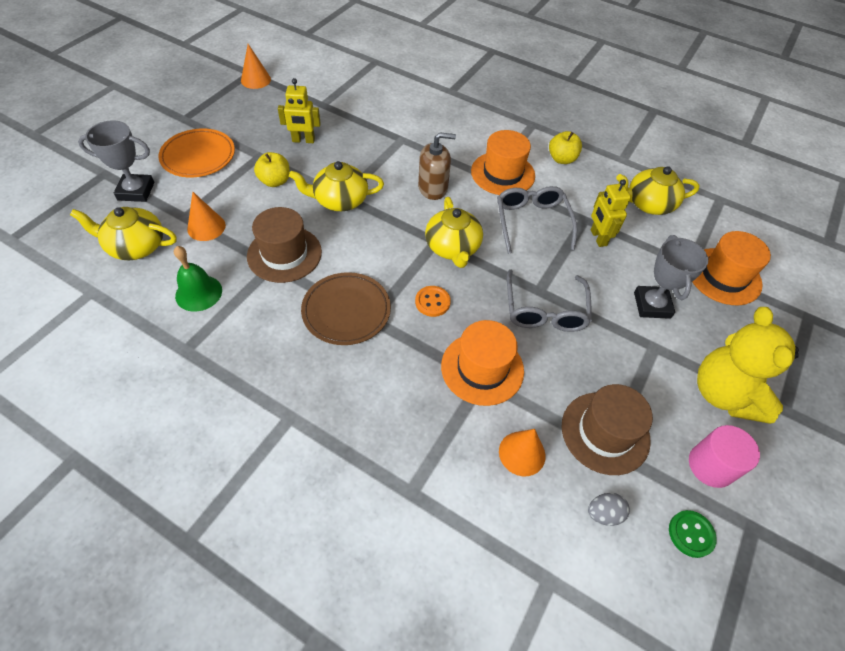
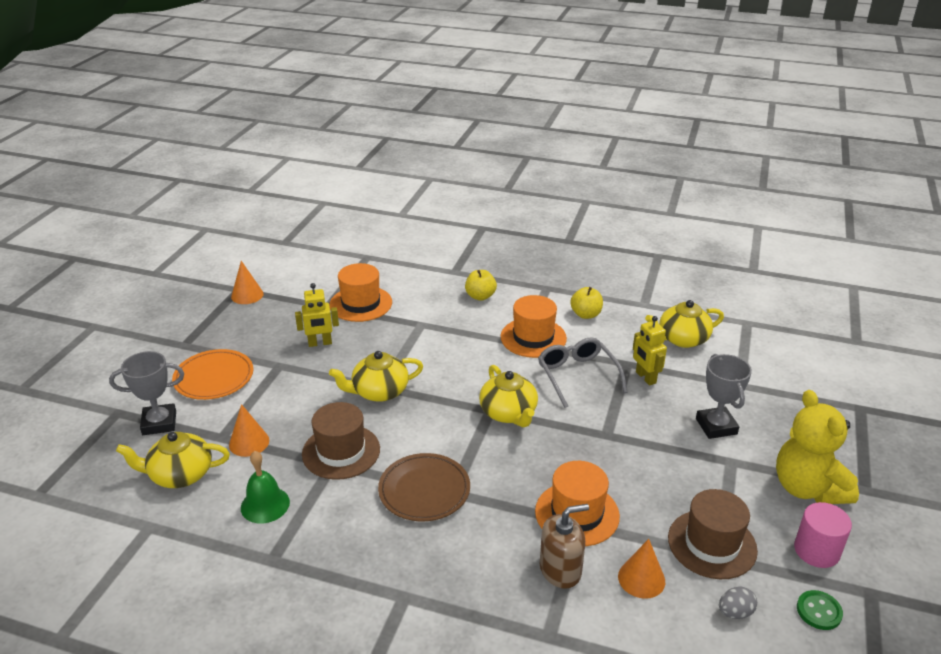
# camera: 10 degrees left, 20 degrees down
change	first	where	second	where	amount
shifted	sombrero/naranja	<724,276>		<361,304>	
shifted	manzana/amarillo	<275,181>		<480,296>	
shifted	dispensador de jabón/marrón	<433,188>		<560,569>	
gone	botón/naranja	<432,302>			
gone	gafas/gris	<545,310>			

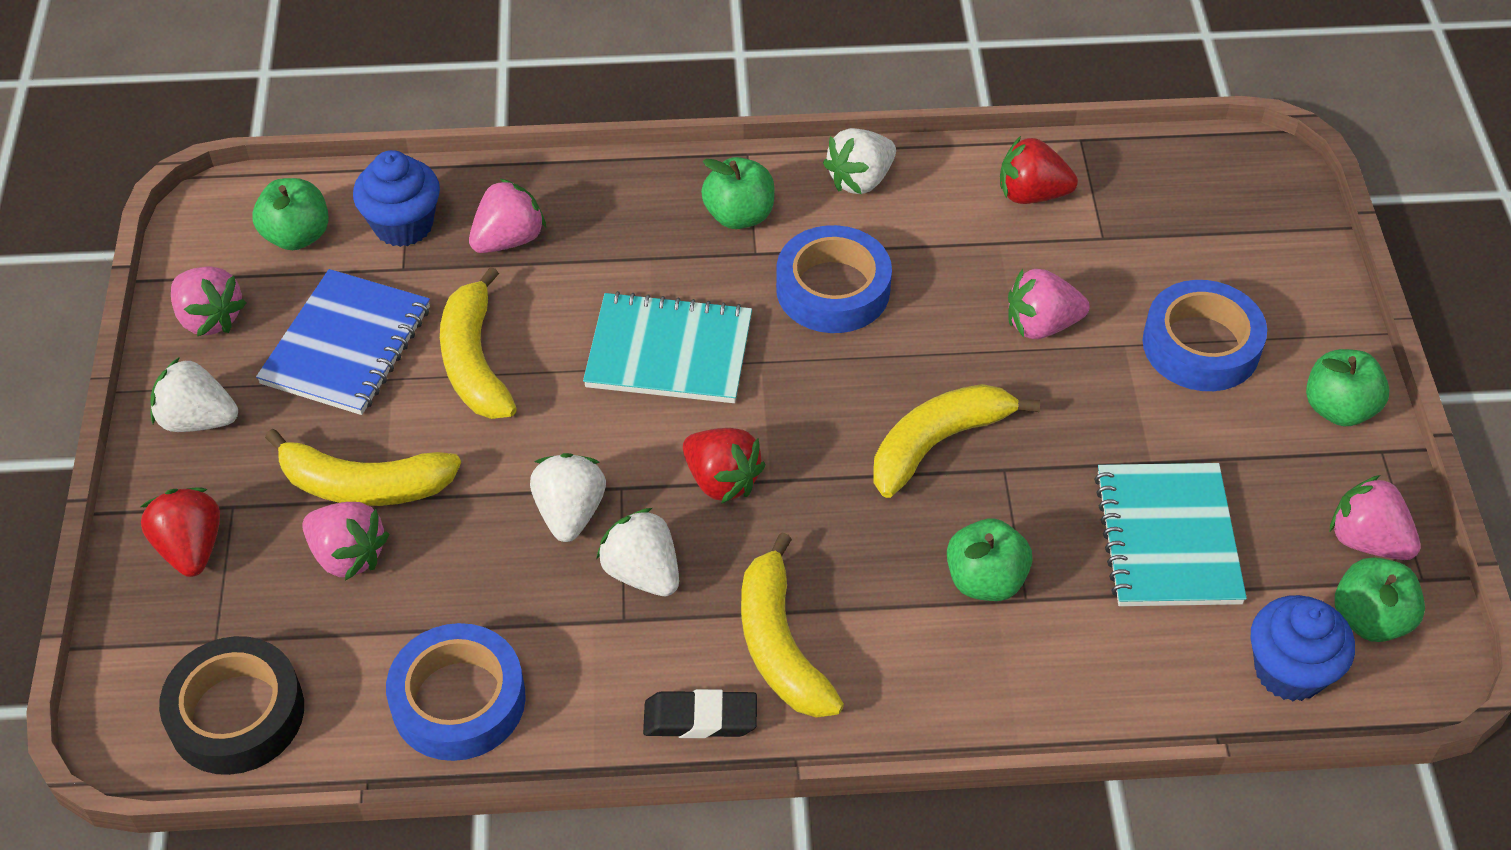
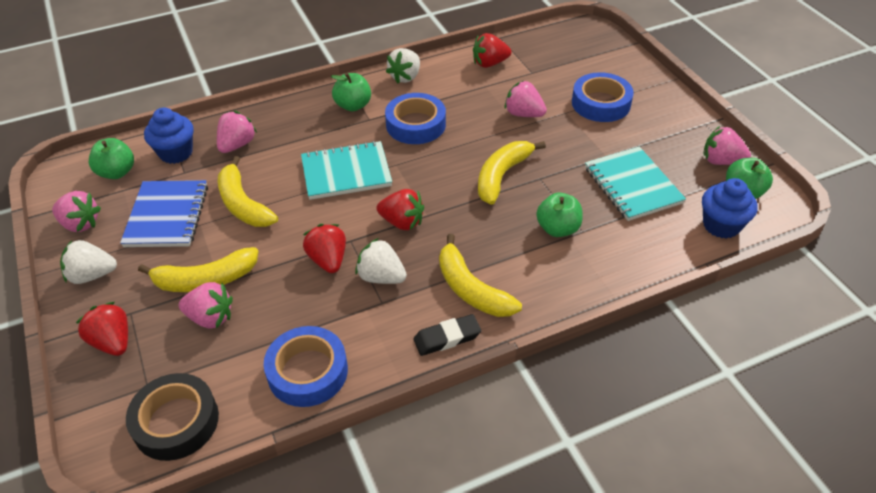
# camera: 20 degrees left, 5 degrees down
change	first	where	second	where	amount
repainted	fresa/blanco	<570,512>	fresa/rojo	<328,260>	
rotated	fresa/rosa	<1041,325>		<523,114>	60 degrees clockwise
gone	manzana/verde	<1338,408>			

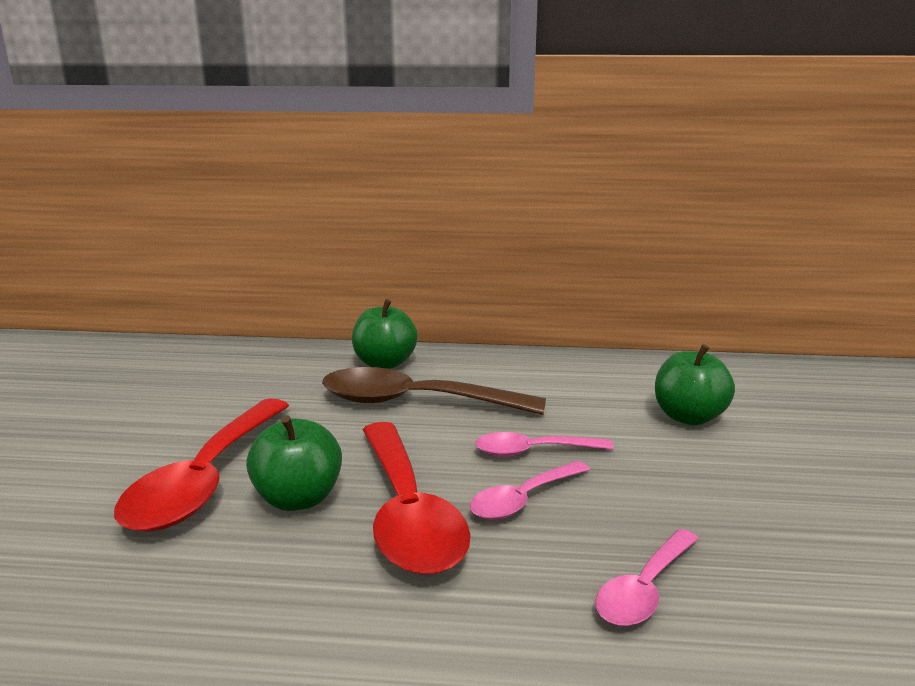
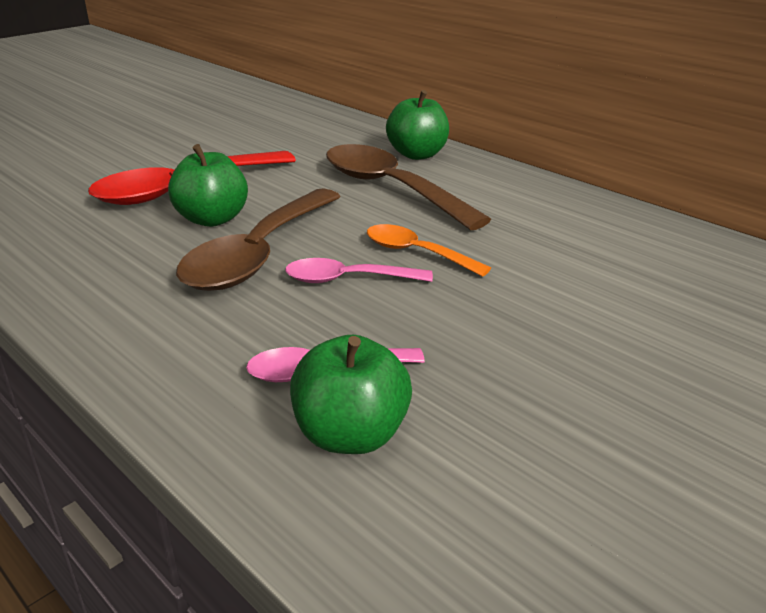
# camera: 40 degrees right, 10 degrees up
change	first	where	second	where	amount
repainted	cuchara/rojo	<407,513>	cuchara/marrón	<259,254>	
shifted	manzana/verde	<689,417>		<351,435>	
repainted	cuchara/rosa	<533,451>	cuchara/naranja	<416,253>	

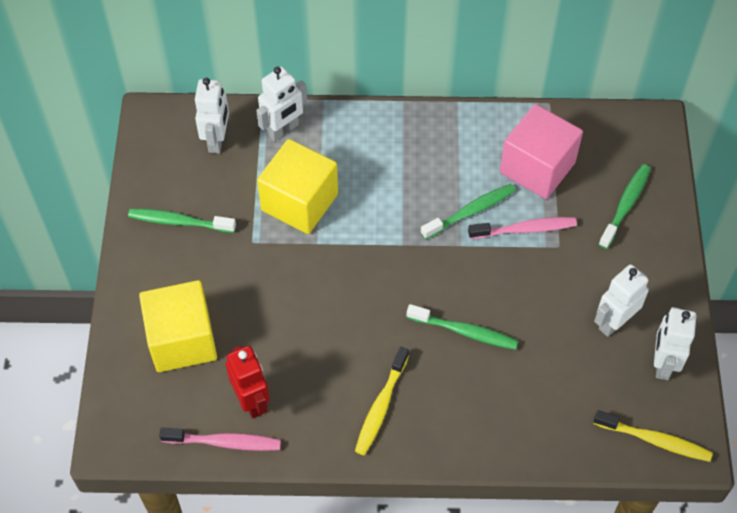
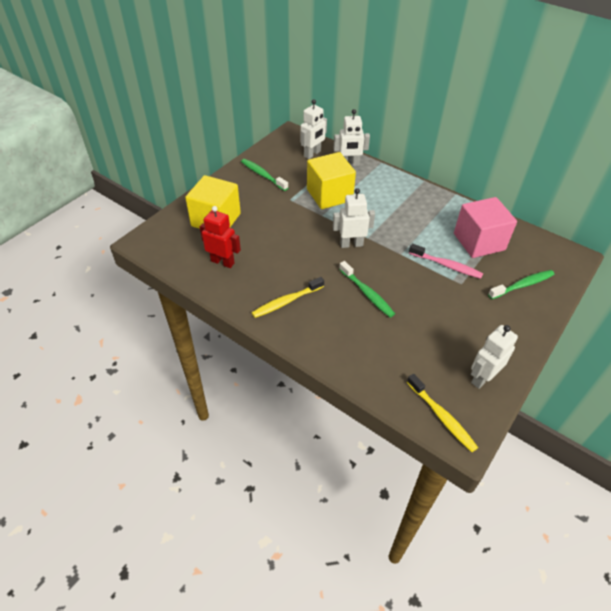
# camera: 35 degrees right, 10 degrees down
change	first	where	second	where	amount
rotated	robot/rojo	<252,401>		<222,262>	75 degrees counterclockwise
shifted	robot/blanco	<614,322>		<351,244>	
gone	cepillo de dientes/rosa	<225,442>			
gone	cepillo de dientes/verde	<470,211>			

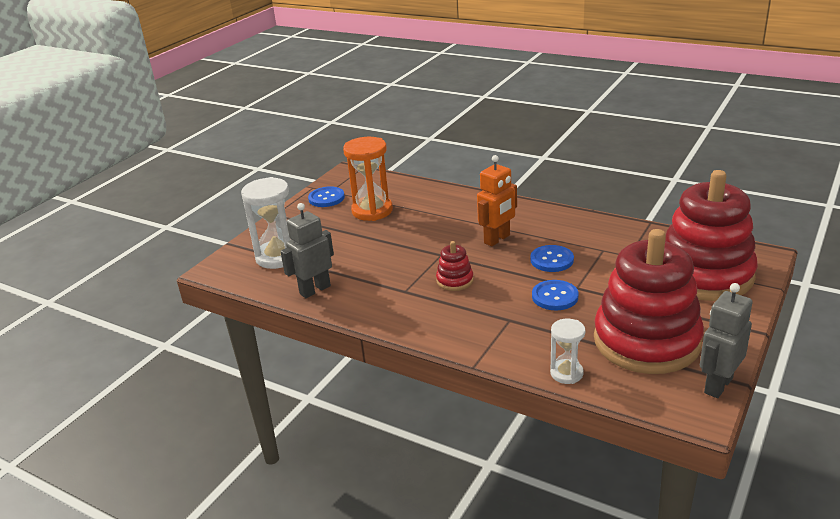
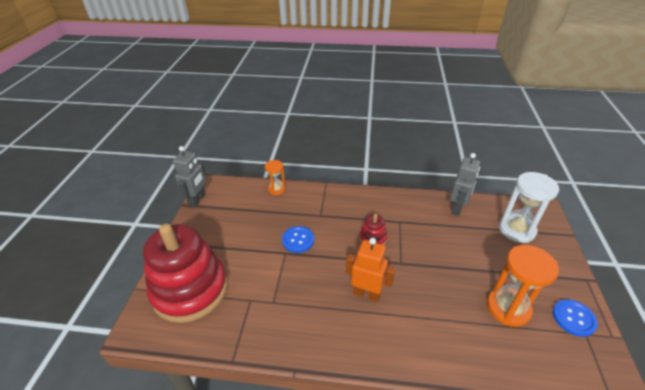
# camera: 155 degrees right, 10 degrees up
change	first	where	second	where	amount
repainted	reloj de arena/blanco	<566,373>	reloj de arena/naranja	<276,189>	
rotated	robot/naranja	<497,239>		<367,293>	90 degrees clockwise
gone	botón/azul	<552,260>			
gone	juguete apilable/rojo	<646,341>			

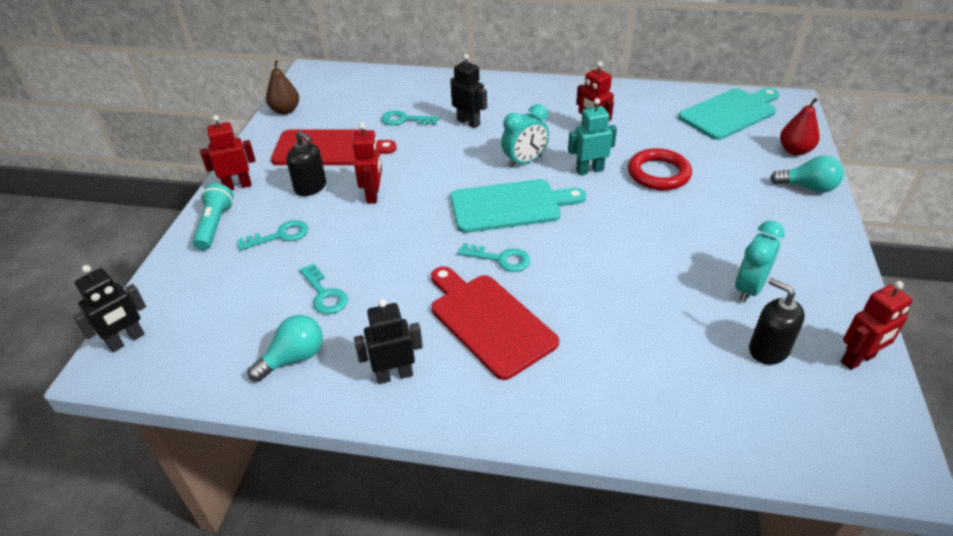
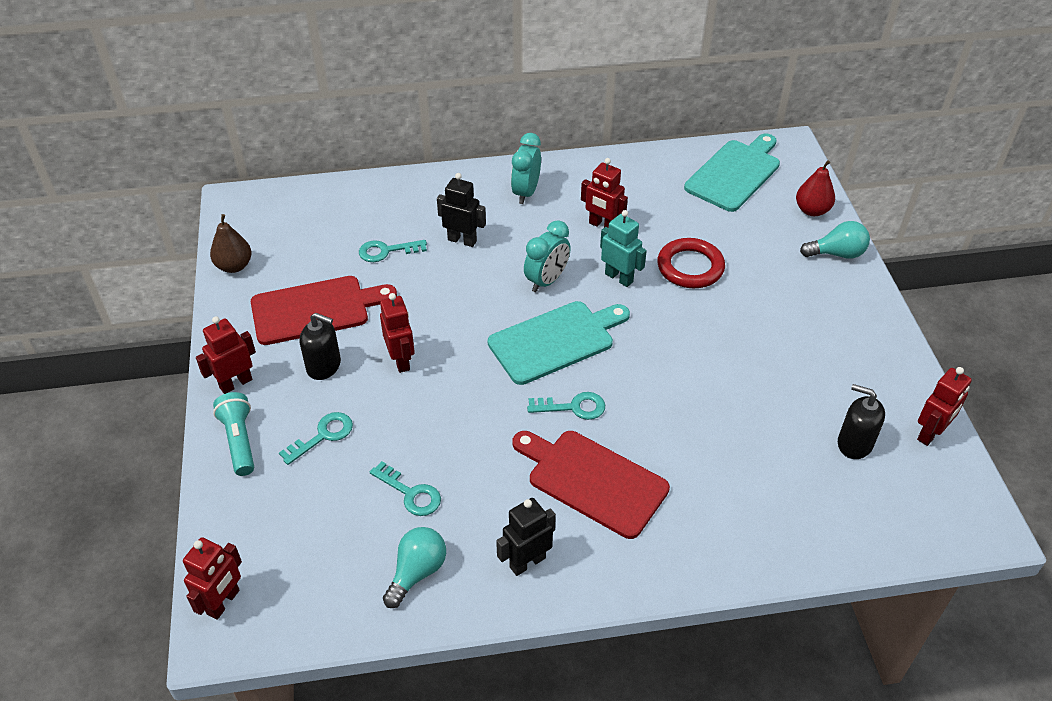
# camera: 20 degrees left, 5 degrees up
change	first	where	second	where	amount
repainted	robot/negro	<127,340>	robot/rojo	<224,602>	
shifted	despertador/turquesa	<749,289>		<526,192>	
rotated	robot/turquesa	<589,170>		<619,277>	75 degrees clockwise

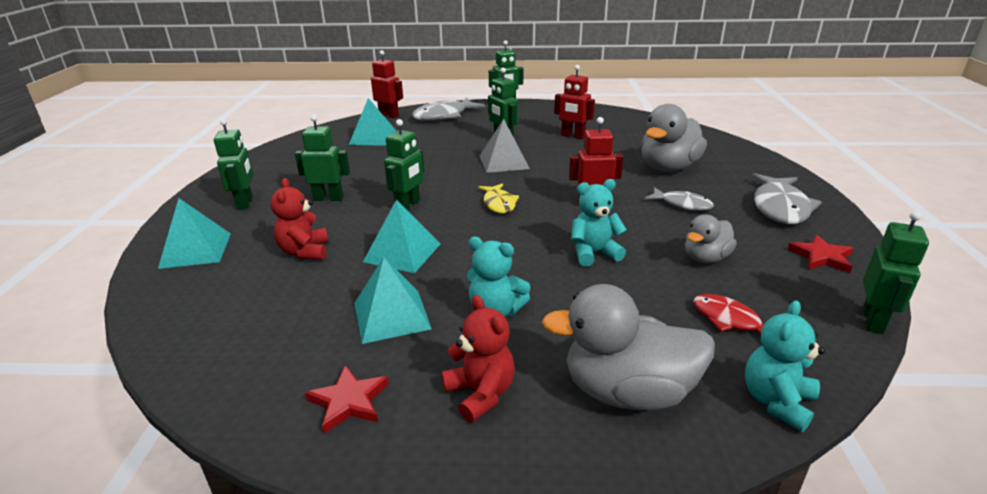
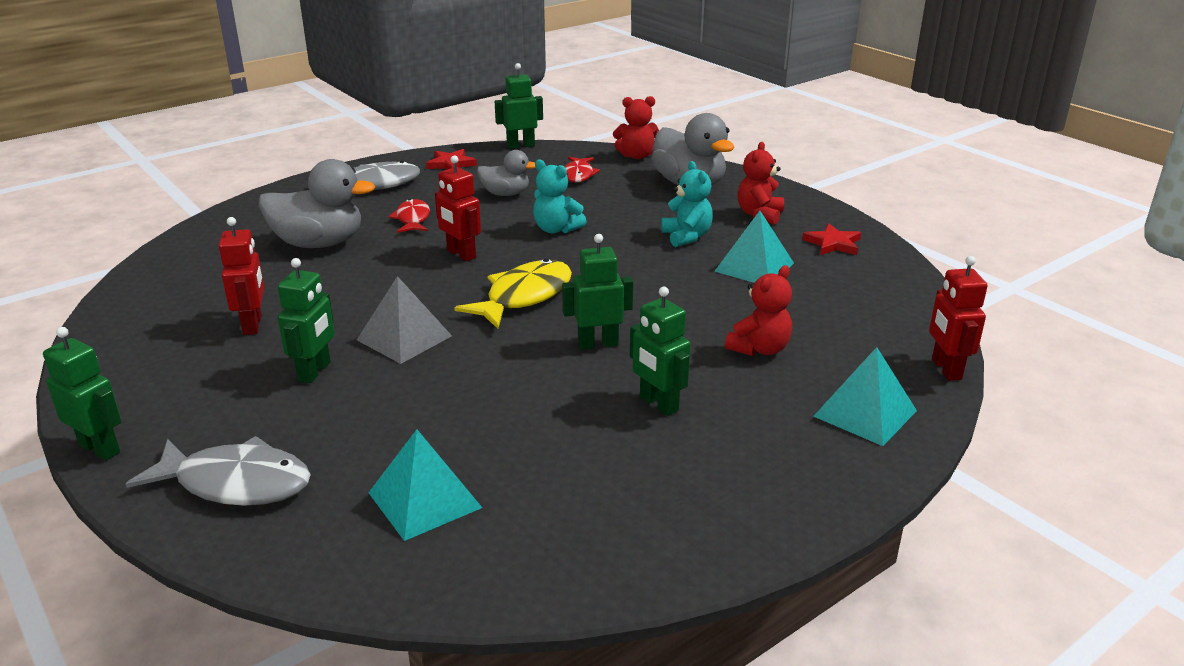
# camera: 130 degrees left, 0 degrees up
change	first	where	second	where	amount
repainted	pez/gris	<682,204>	pez/rojo	<412,219>	
scaled	pez/amarillo	<499,204>		<524,297>	x1.65
repainted	osito/turquesa	<776,401>	osito/rojo	<636,156>	
shifted	robot/rojo	<389,115>		<946,369>	
gone	robot/verde	<245,203>			
gone	pirámide/turquesa	<402,252>			

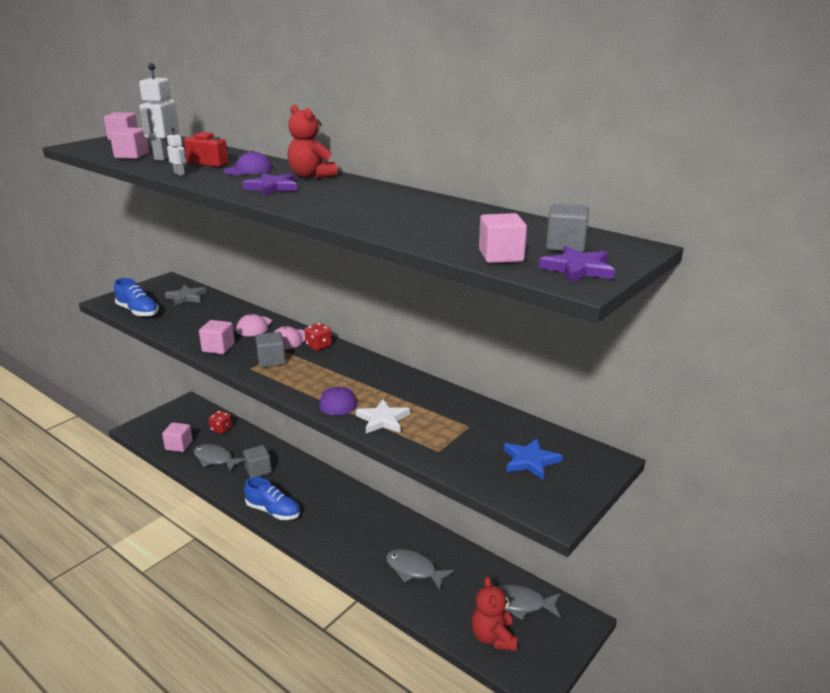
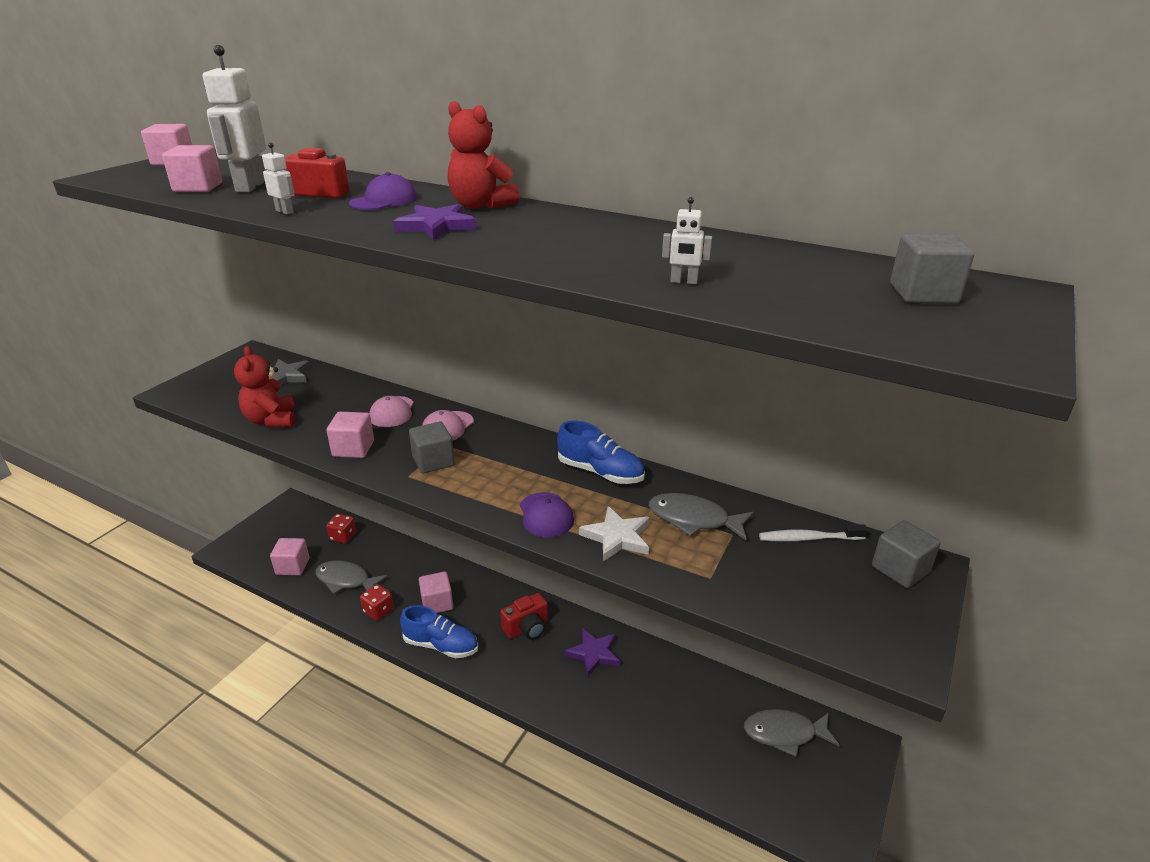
# camera: 10 degrees left, 5 degrees up
change	first	where	second	where	amount
shifted	osito/rojo	<493,637>		<271,420>	
shifted	dado/rojo	<319,346>		<378,611>	
shifted	cubo/rosa	<501,256>		<437,603>	
new			cámara/rojo	<527,628>	
shifted	zapato/azul	<138,311>		<600,472>	
shifted	estrella/morado	<578,269>		<594,653>	
shifted	pez/gris	<414,570>		<693,519>	
new			robot/blanco	<683,282>	
new			cepillo de dientes/blanco	<808,538>	
shifted	cubo/gris	<258,470>		<900,569>	
gone	estrella/azul	<530,461>			

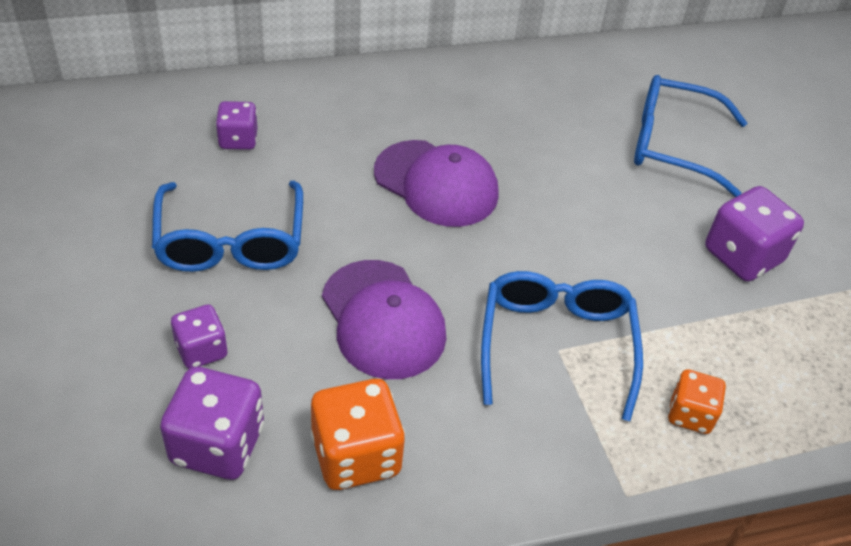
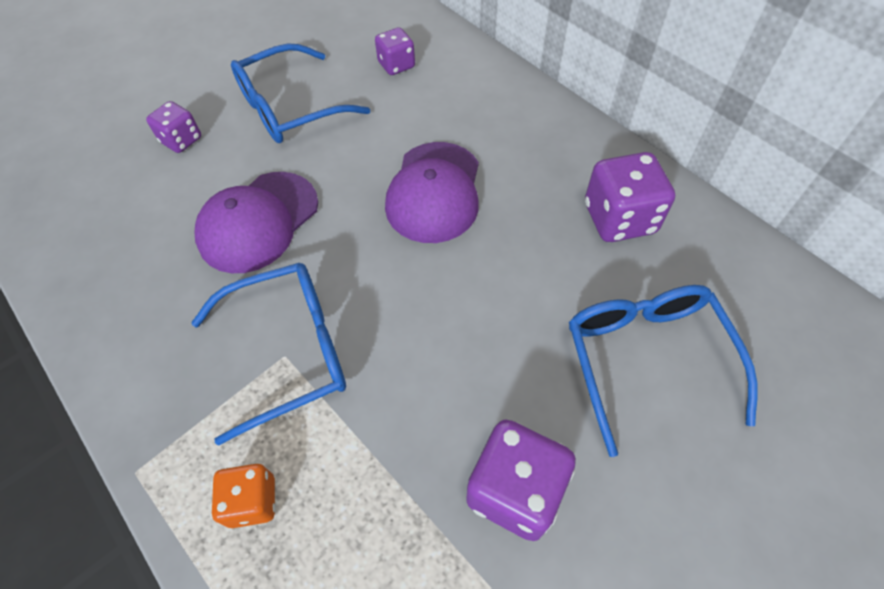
# camera: 70 degrees right, 10 degrees up
change	first	where	second	where	amount
shifted	dado/morado	<217,444>		<619,219>	
gone	dado/naranja	<356,455>			

